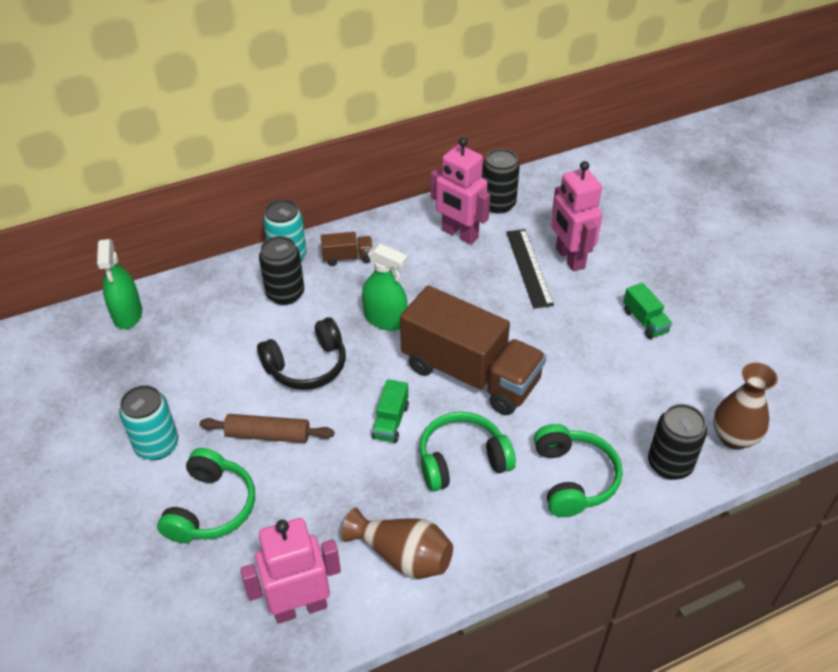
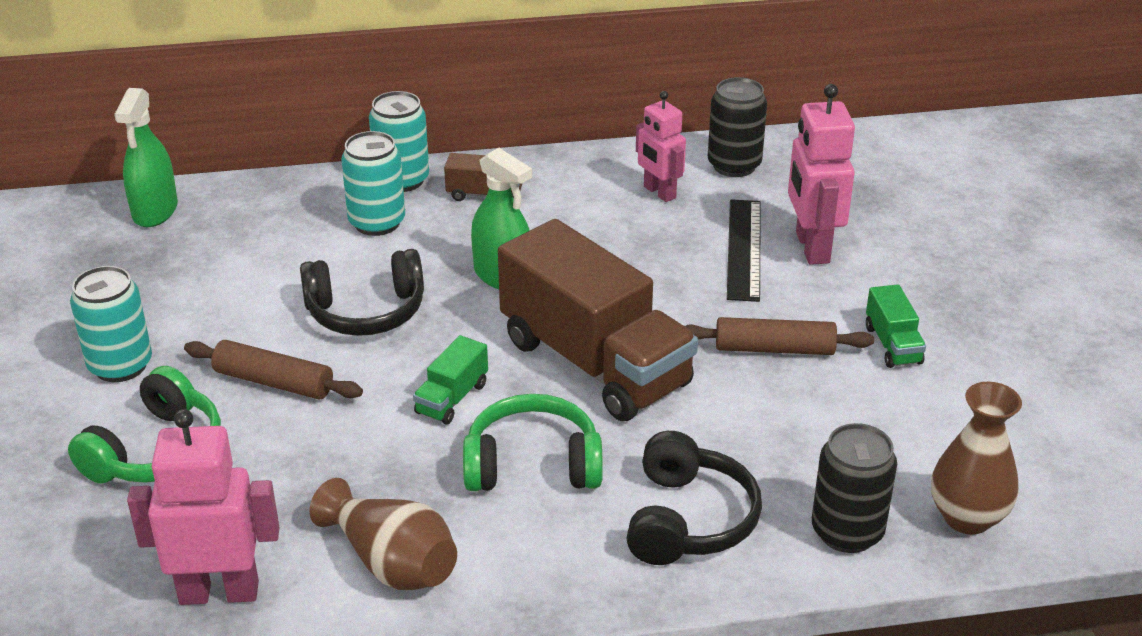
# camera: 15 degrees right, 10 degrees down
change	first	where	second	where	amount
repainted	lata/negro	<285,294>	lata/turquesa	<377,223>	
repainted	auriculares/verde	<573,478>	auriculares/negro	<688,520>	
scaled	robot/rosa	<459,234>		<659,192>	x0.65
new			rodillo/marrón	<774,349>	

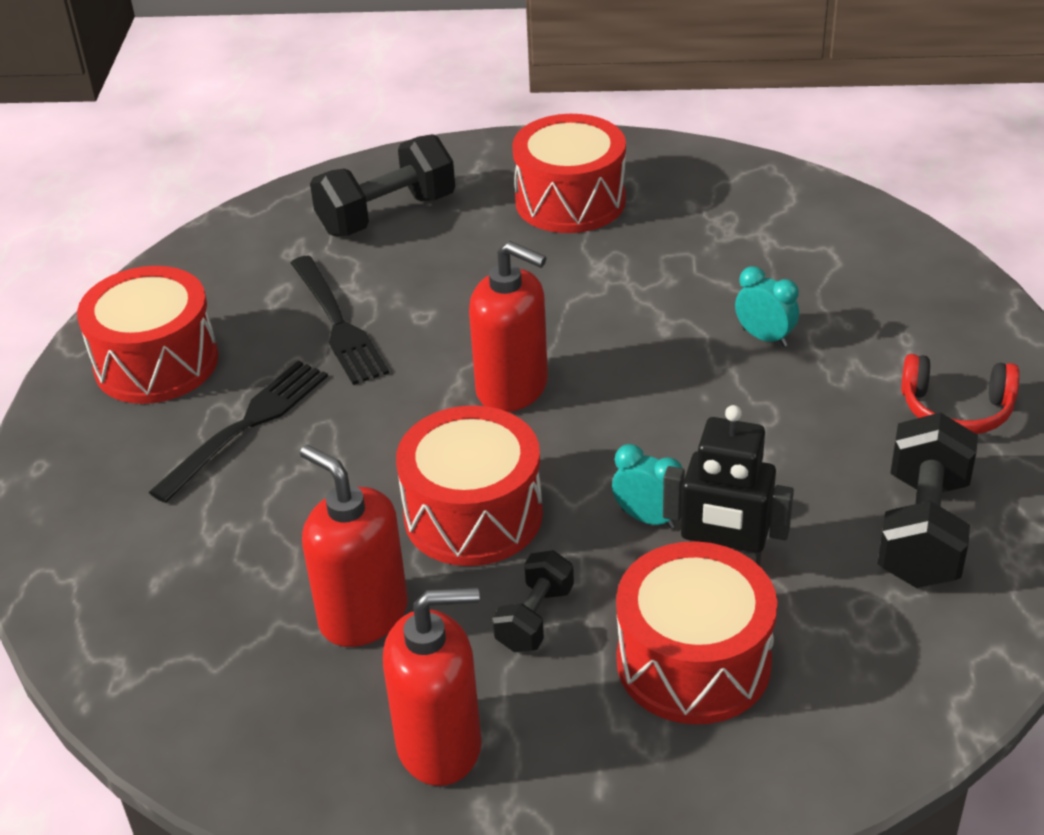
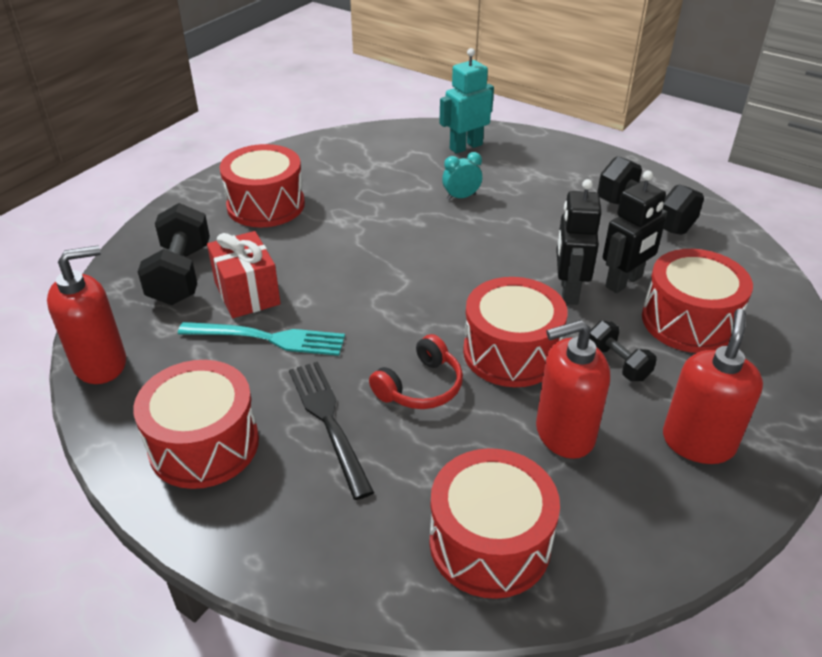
# camera: 60 degrees left, 0 degrees up
change	first	where	second	where	amount
shifted	dispensador de jabón/rojo	<513,388>		<101,364>	
repainted	tenedor/negro	<338,323>	tenedor/turquesa	<268,338>	
new			regalo/rojo	<247,293>	
shifted	auriculares/rojo	<956,409>		<420,387>	
new			tambor/rojo	<489,543>	
new			robot/turquesa	<465,146>	
swapped	despertador/turquesa	<648,518>	robot/negro	<568,291>	

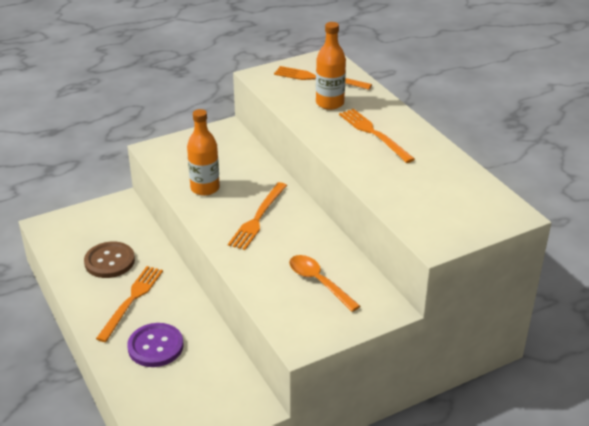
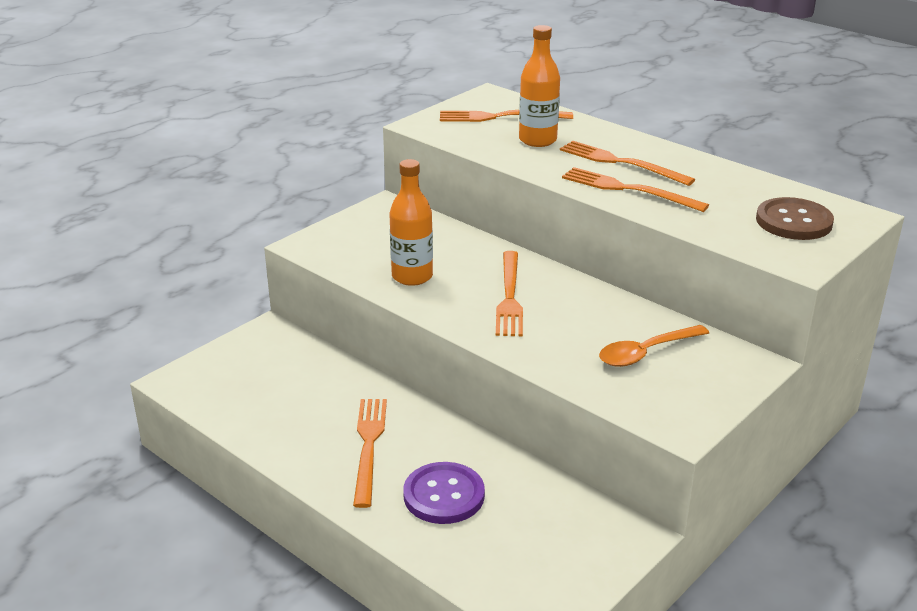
# camera: 20 degrees left, 5 degrees down
change	first	where	second	where	amount
new			tenedor/naranja	<628,190>	
rotated	cuchara/naranja	<318,282>		<646,353>	60 degrees counterclockwise
shifted	botón/marrón	<109,261>		<793,221>	

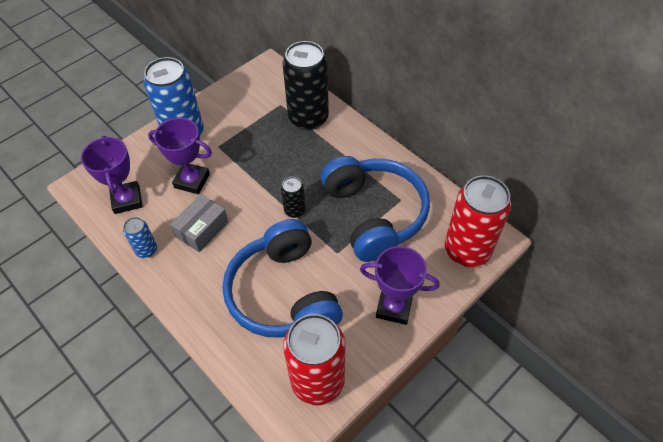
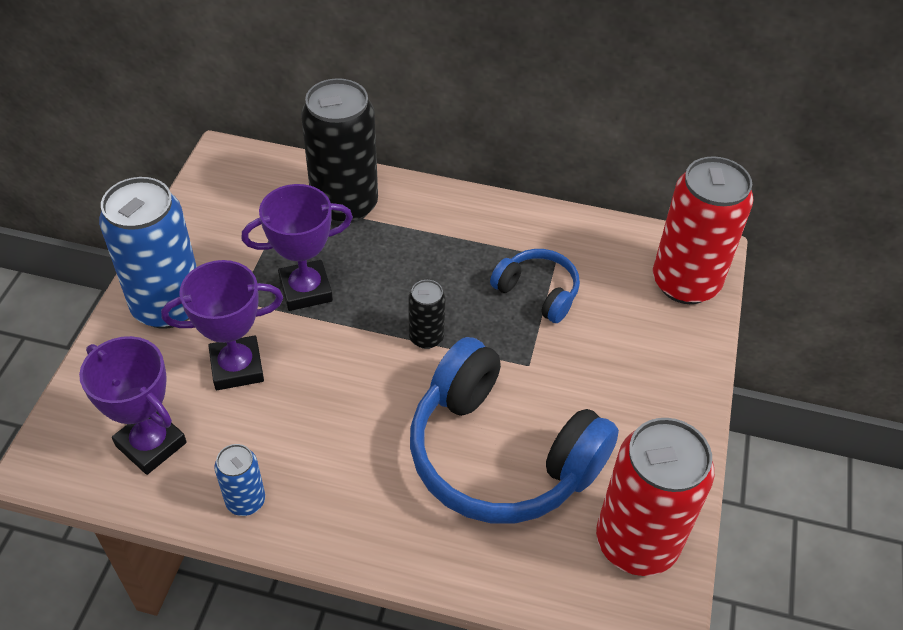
# camera: 35 degrees left, 5 degrees down
change	first	where	second	where	amount
shifted	trofeo/morado	<394,307>		<306,290>	
scaled	auriculares/azul	<374,214>		<537,292>	x0.50
gone	caja/gris	<202,229>			

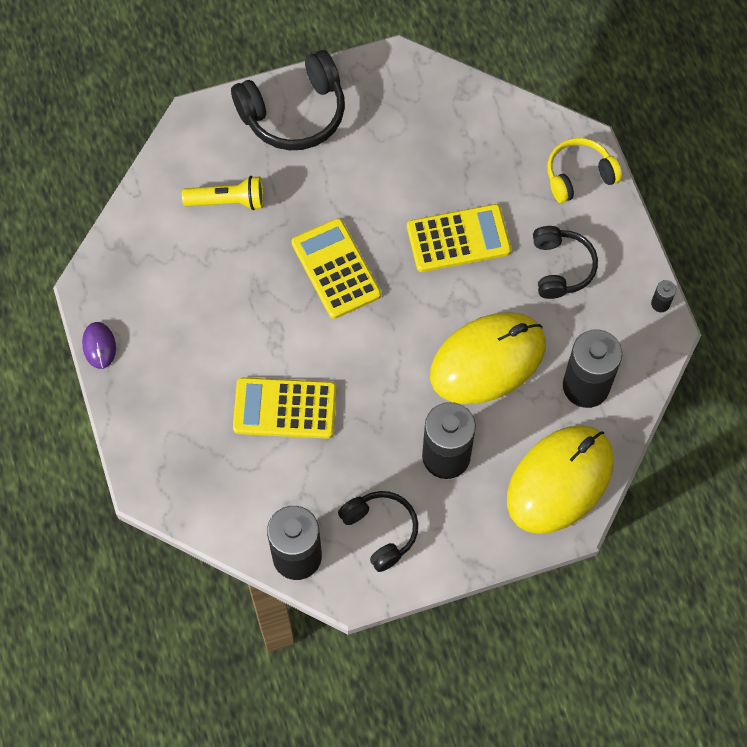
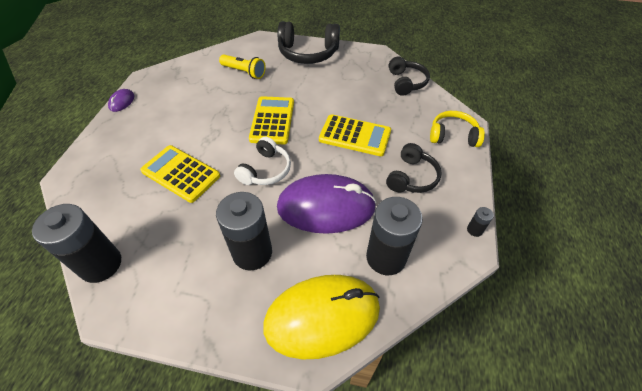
# camera: 30 degrees right, 15 degrees down
change	first	where	second	where	amount
new			auriculares/blanco	<266,170>	
repainted	ratón/amarillo	<487,360>	ratón/morado	<326,207>	
shifted	auriculares/negro	<381,531>		<406,82>	

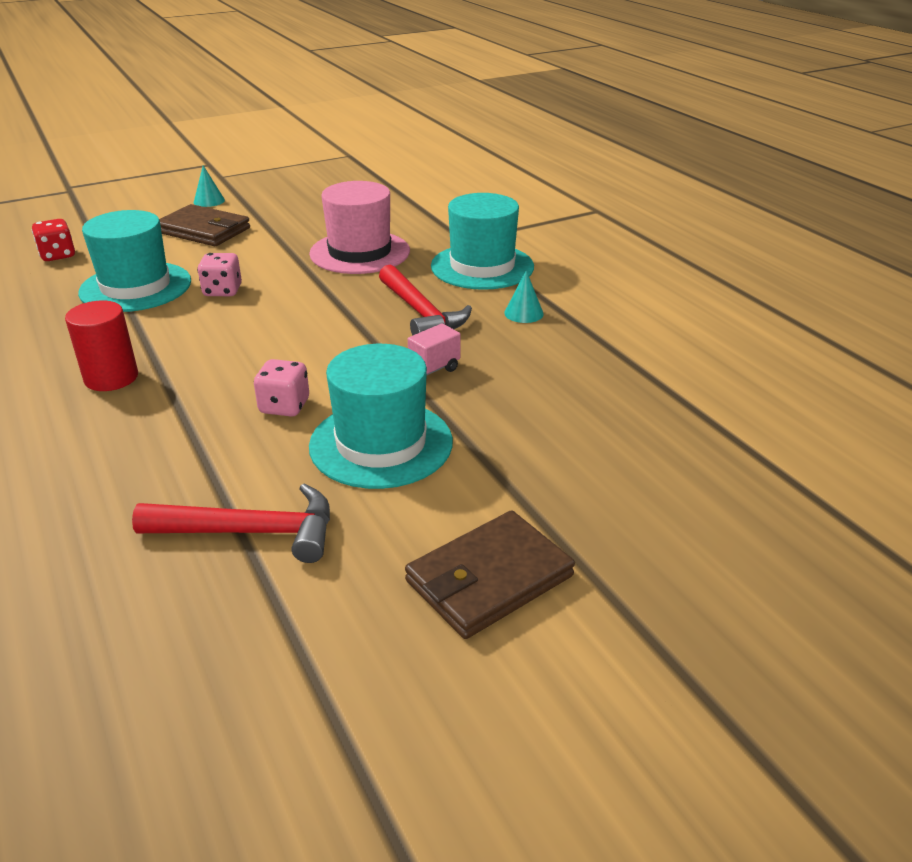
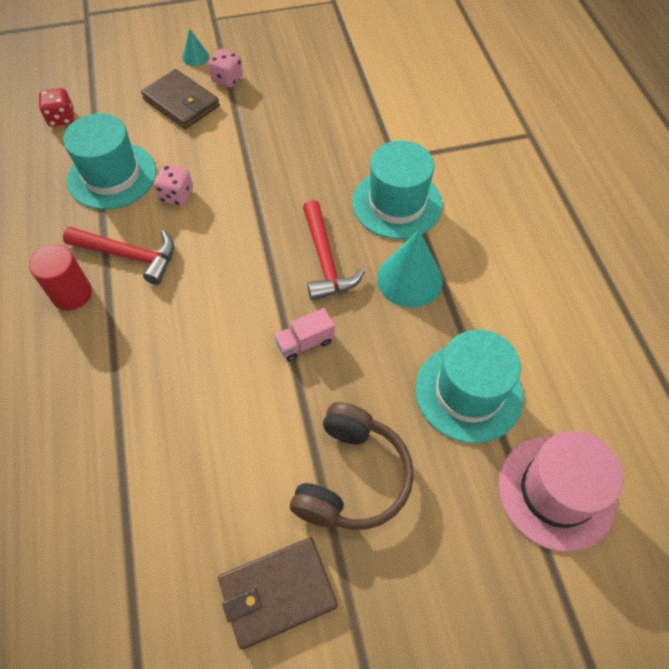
# camera: 15 degrees right, 25 degrees up
change	first	where	second	where	amount
shifted	martillo/rojo	<251,532>		<129,255>	
shifted	dado/rosa	<284,406>		<227,79>	
new			auriculares/marrón	<351,477>	
scaled	cono/turquesa	<523,313>		<409,279>	x1.96
shifted	sombrero/turquesa	<381,444>		<468,392>	
shifted	sombrero/rosa	<360,252>		<556,492>	

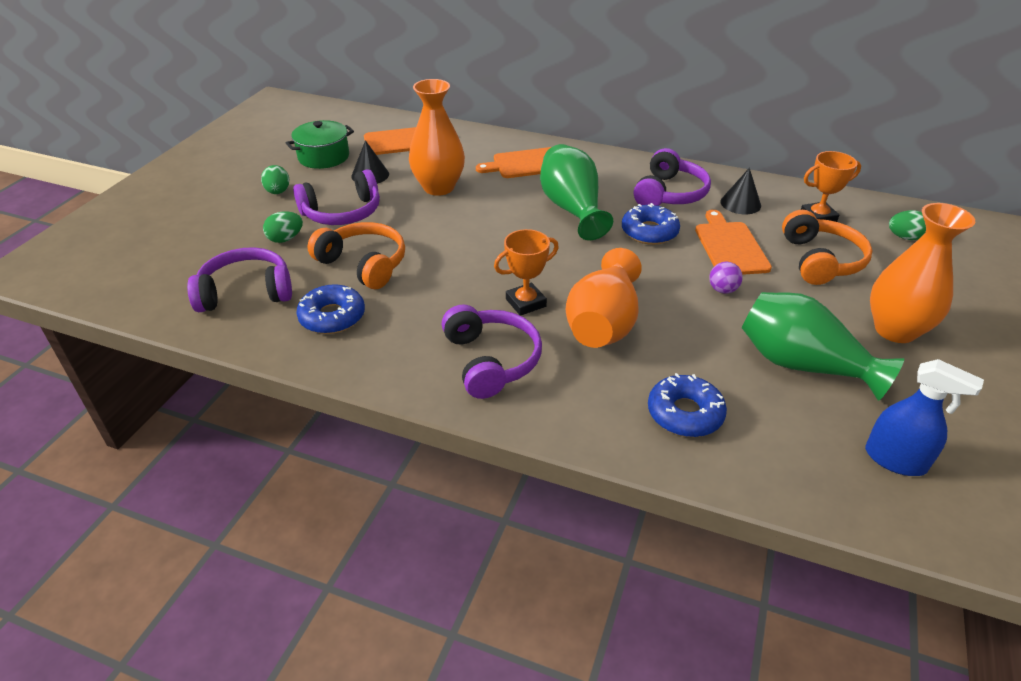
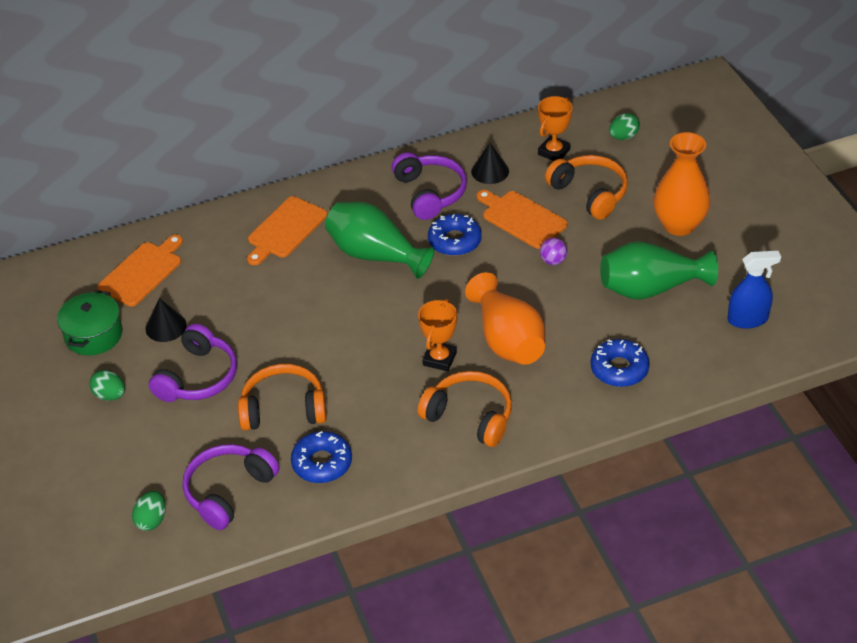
# camera: 40 degrees left, 5 degrees up
change	first	where	second	where	amount
shifted	huevo/verde	<285,239>		<151,520>	
repainted	auriculares/morado	<491,360>	auriculares/naranja	<470,416>	
gone	florero/naranja	<438,187>			

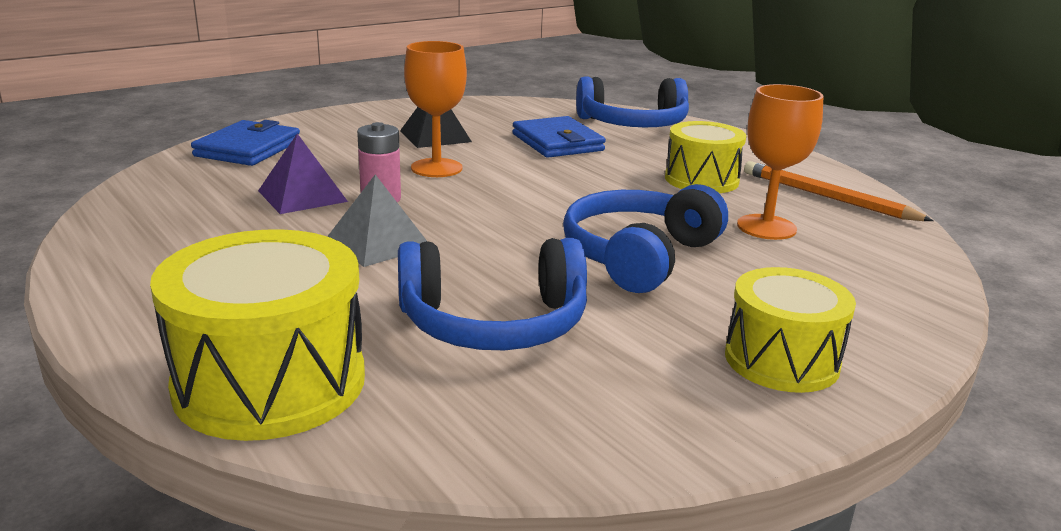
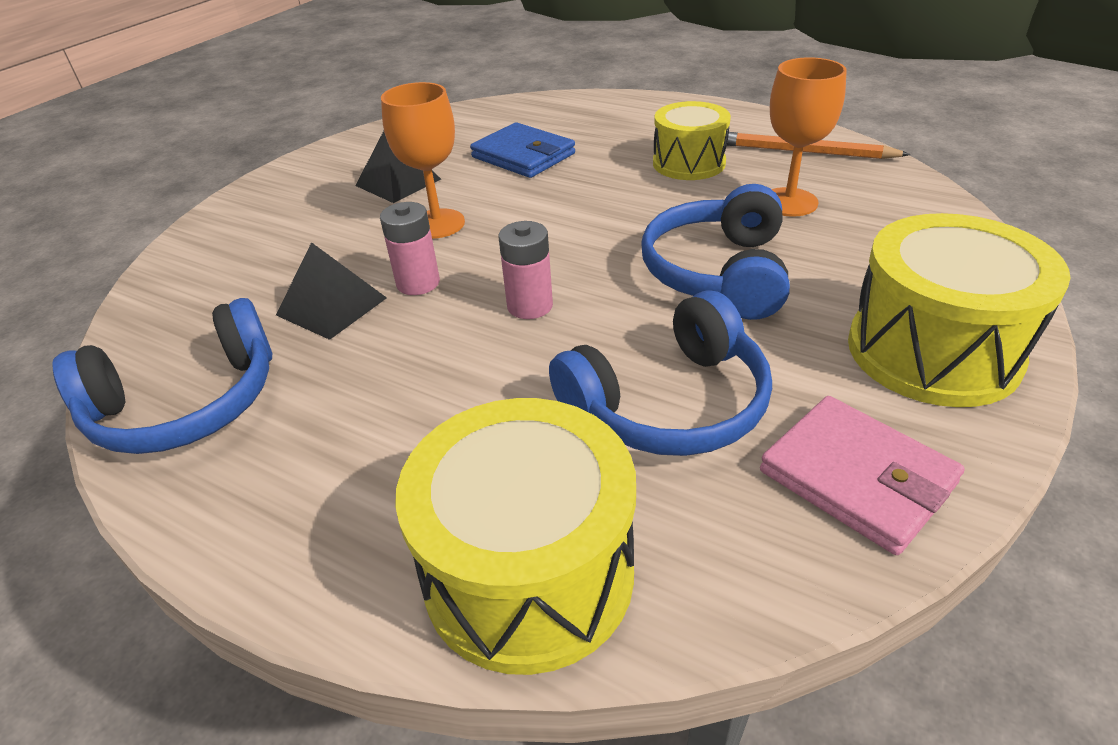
# camera: 20 degrees left, 15 degrees up
change	first	where	second	where	amount
shifted	auriculares/azul	<633,124>		<187,404>	
repainted	pirámide/morado	<302,196>	pirámide/negro	<332,306>	
new			pila/rosa	<530,306>	
new			cartera/rosa	<856,477>	
scaled	tambor/amarillo	<781,360>		<933,351>	x1.53
gone	cartera/azul	<248,149>			
gone	pirámide/gris	<378,243>			

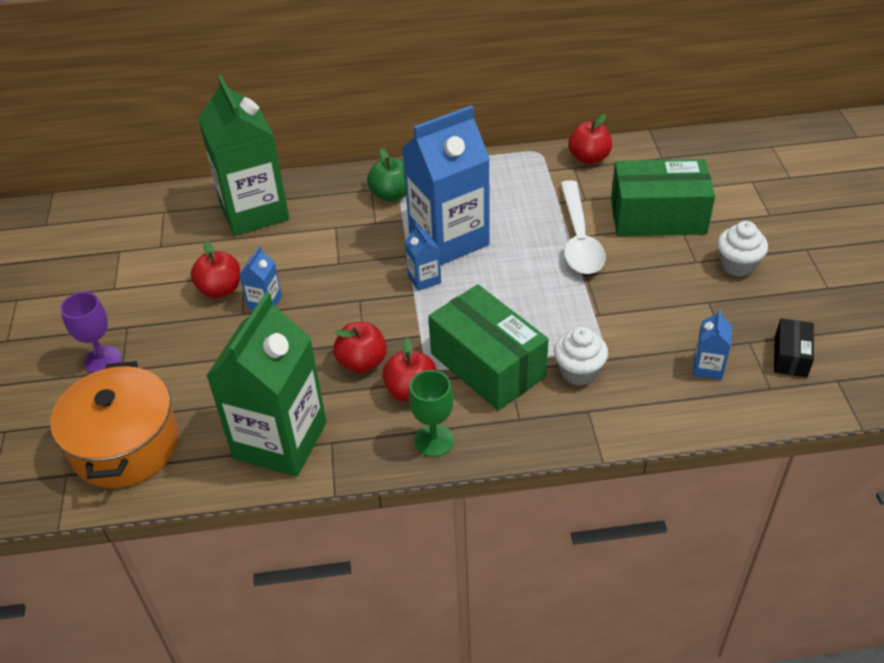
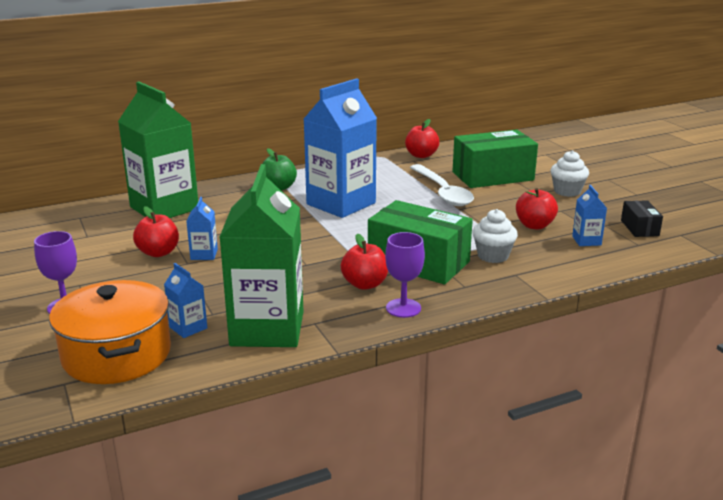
# camera: 20 degrees left, 20 degrees down
change	first	where	second	where	amount
shifted	cartón de leche/azul	<424,279>		<188,328>	
repainted	copa/verde	<434,440>	copa/morado	<403,308>	
shifted	manzana/rojo	<362,362>		<534,225>	

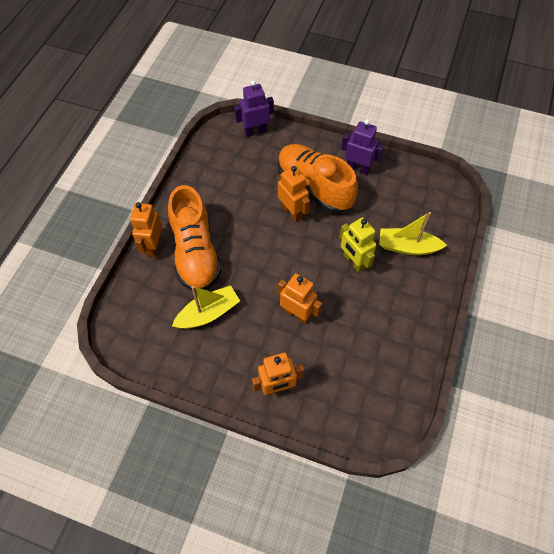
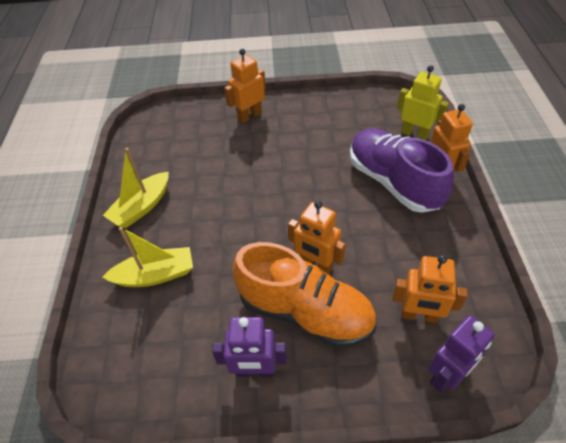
# camera: 160 degrees right, 10 degrees down
change	first	where	second	where	amount
shifted	barco/amarillo	<208,313>		<142,207>	
repainted	zapato/naranja	<195,253>	zapato/morado	<393,182>	
shifted	robot/naranja	<297,314>		<419,316>	
shifted	robot/amarillo	<353,262>		<415,134>	

